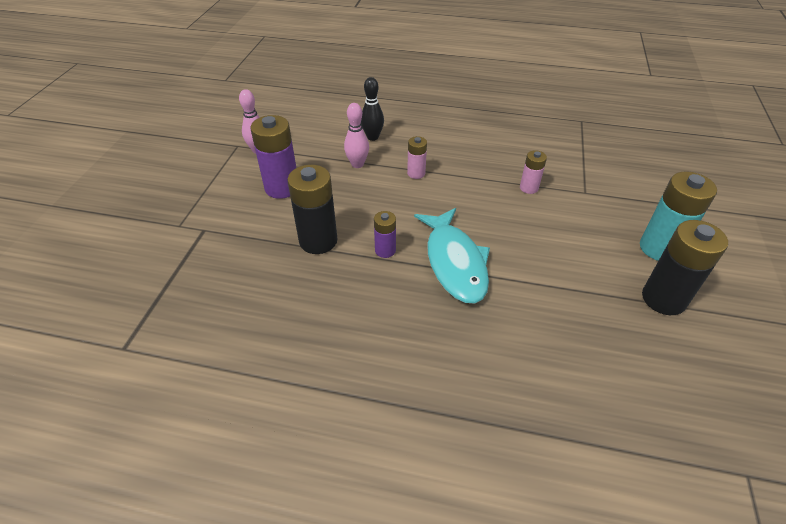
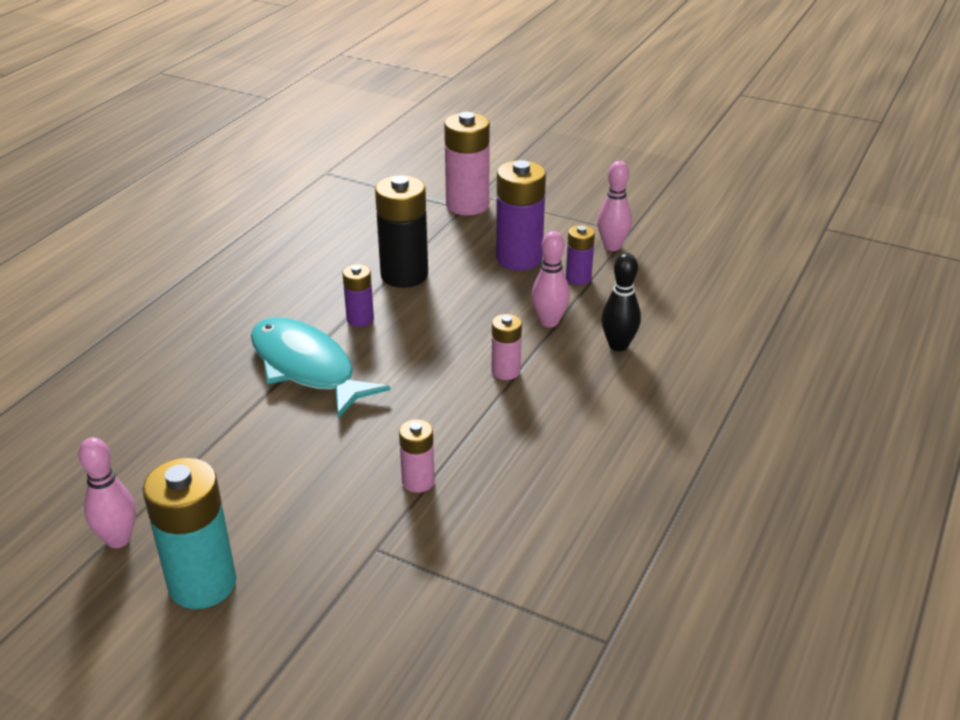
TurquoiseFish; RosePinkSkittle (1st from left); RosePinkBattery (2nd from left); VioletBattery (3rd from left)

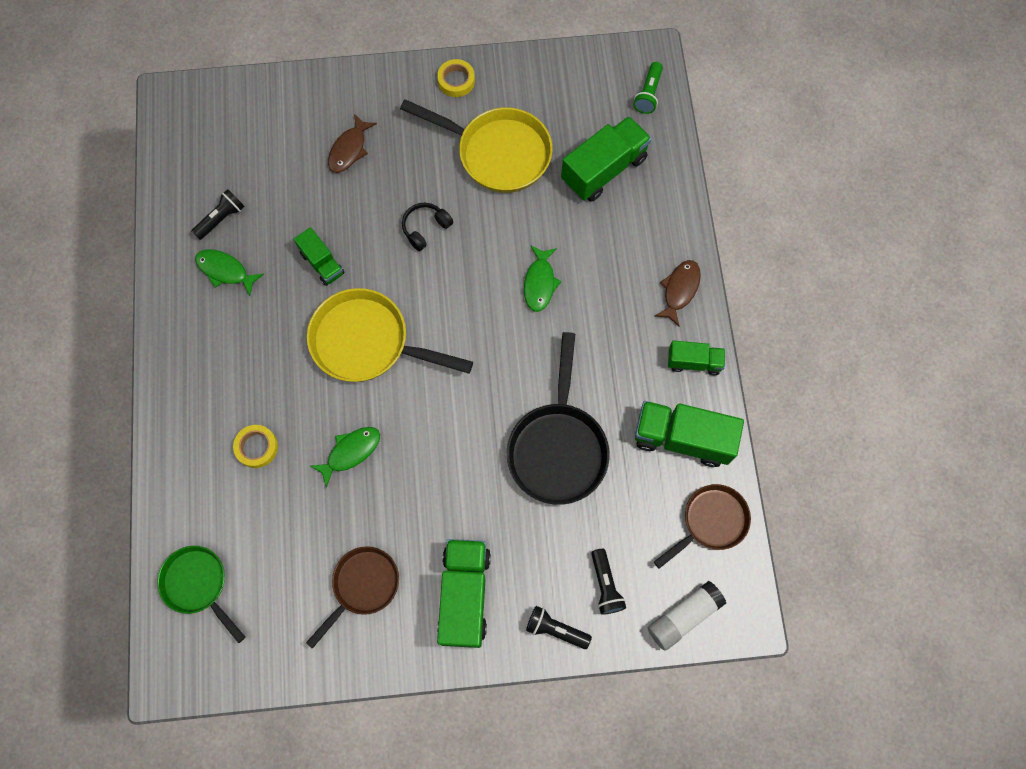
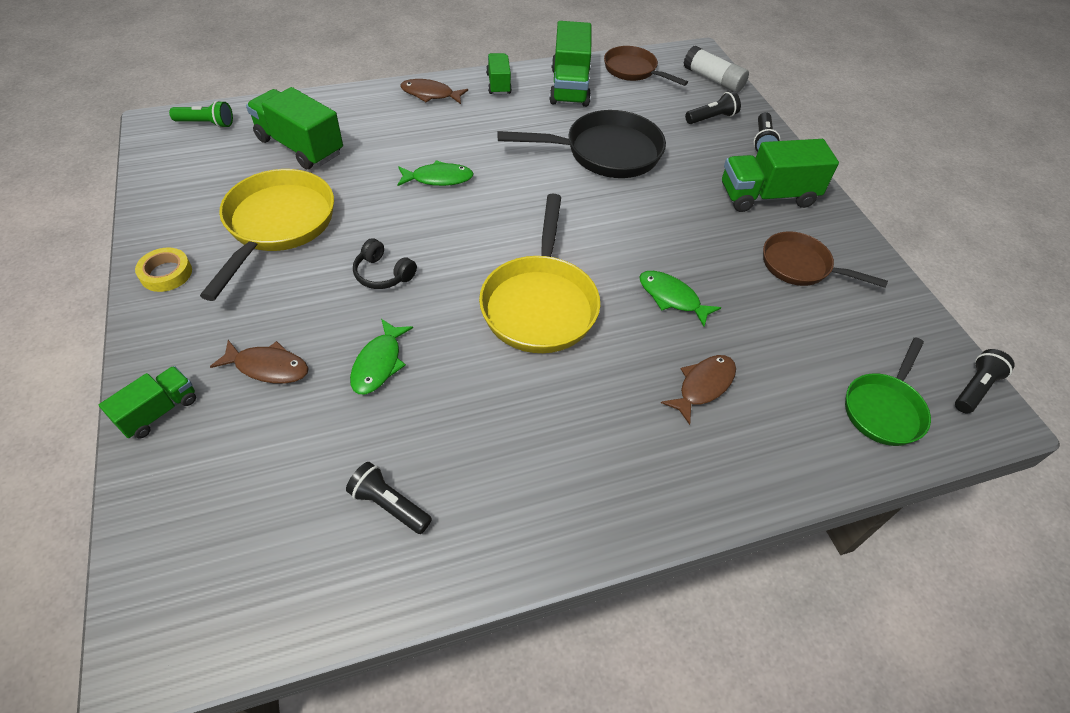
LeafGreenFish (1st from left); RussetFish (3rd from left); LeafGreenTruck (1st from left); BlackTorch (4th from left)

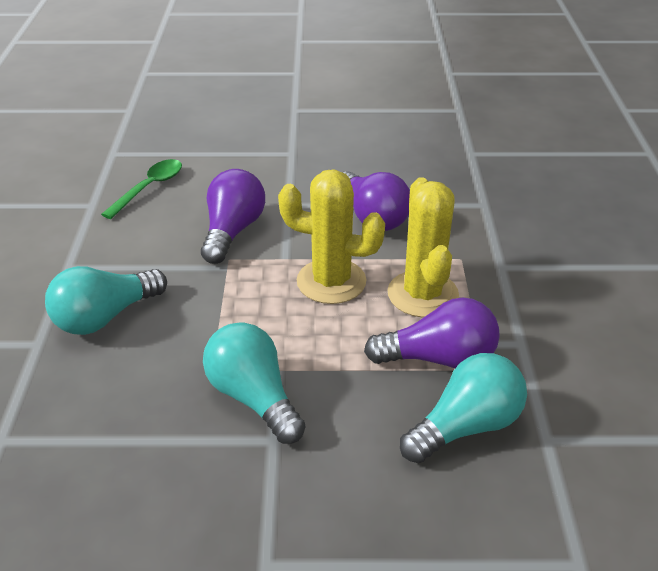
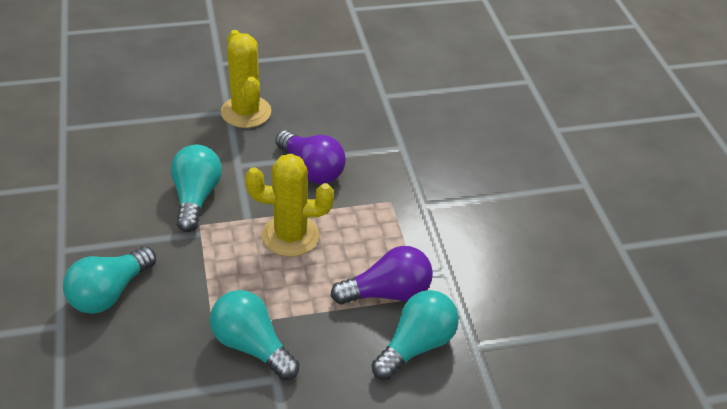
LeafGreenSpoon; TurquoiseLightbulb (2nd from left); BrightYellowCactus (1st from left)

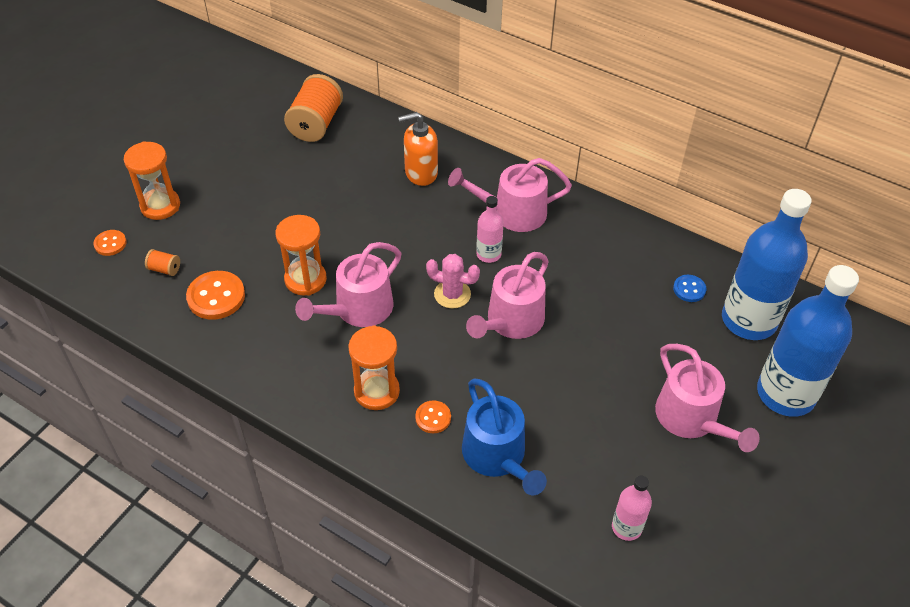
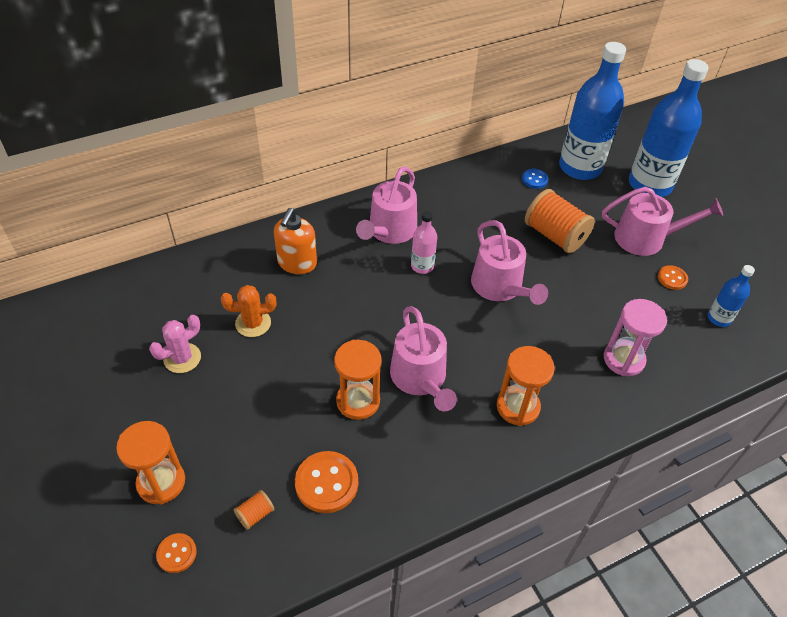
BrightOrangeSpool (2nd from left); BrightOrangeShirtButton (3rd from left); RosePinkCactus; RosePinkSandglass; BlueDrinkBottle (3rd from left); BrightOrangeCactus

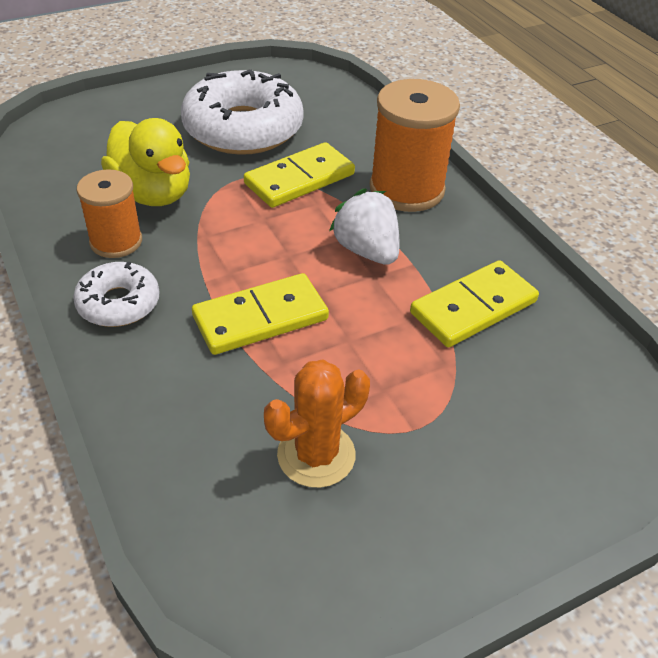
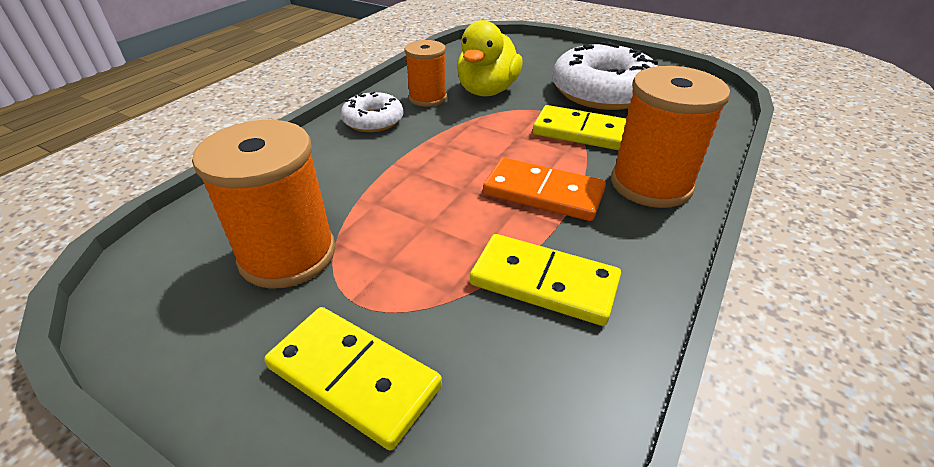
BrightYellowDomino (1st from left); BrightOrangeSpool (1st from left); BrightOrangeDomino

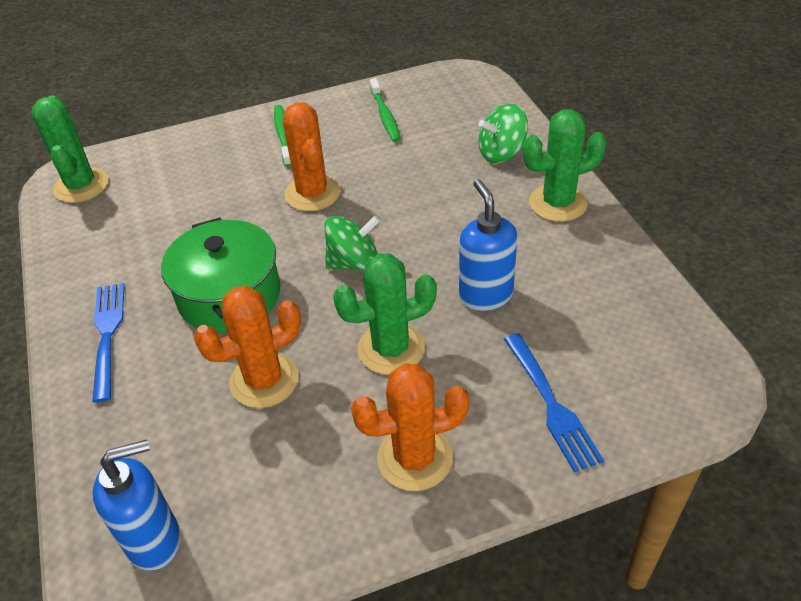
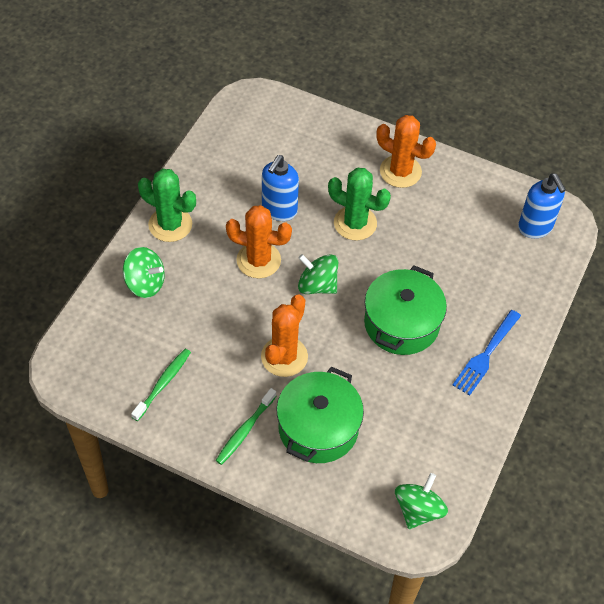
LeafGreenSpinningTop (3rd from left); BlueSoapPump (2nd from left); BrightOrangeCactus (1st from left); BlueTableFork (2nd from left in the first image); LeafGreenPot (1st from left)

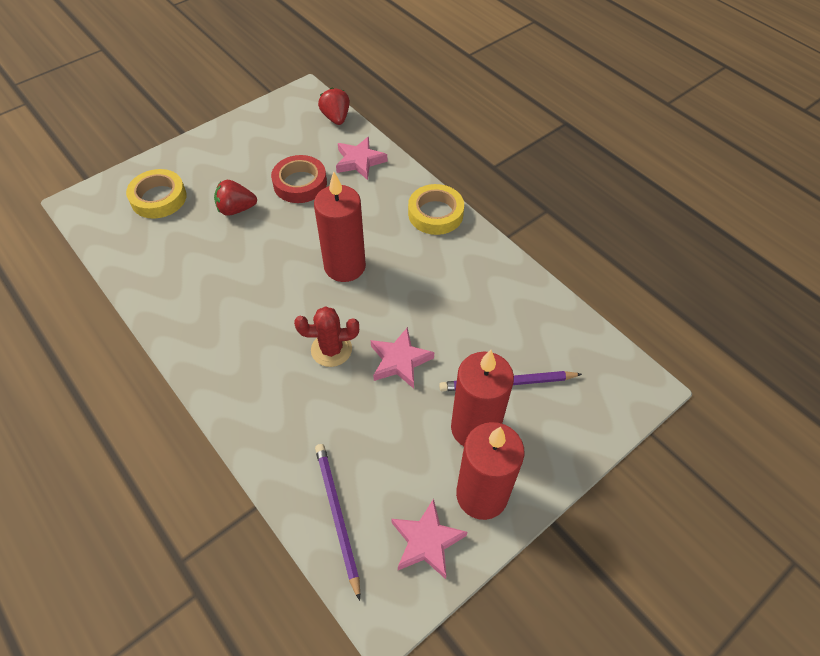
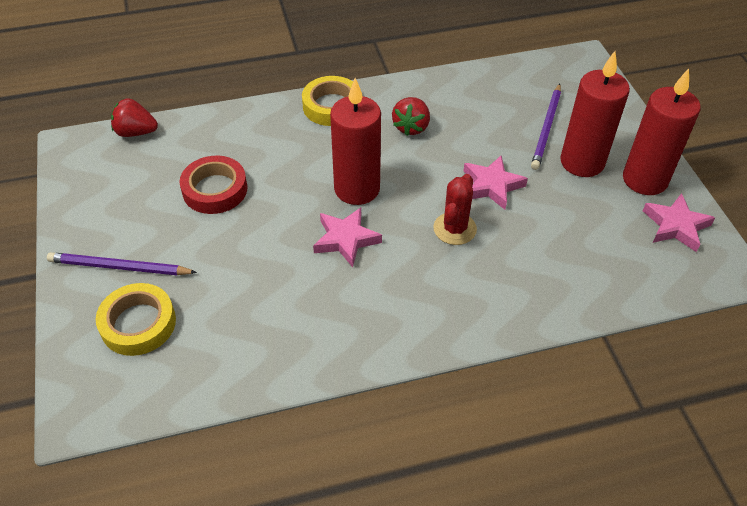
RedBerry (2nd from left); VioletPencil (1st from left); RosePinkStar (1st from left)

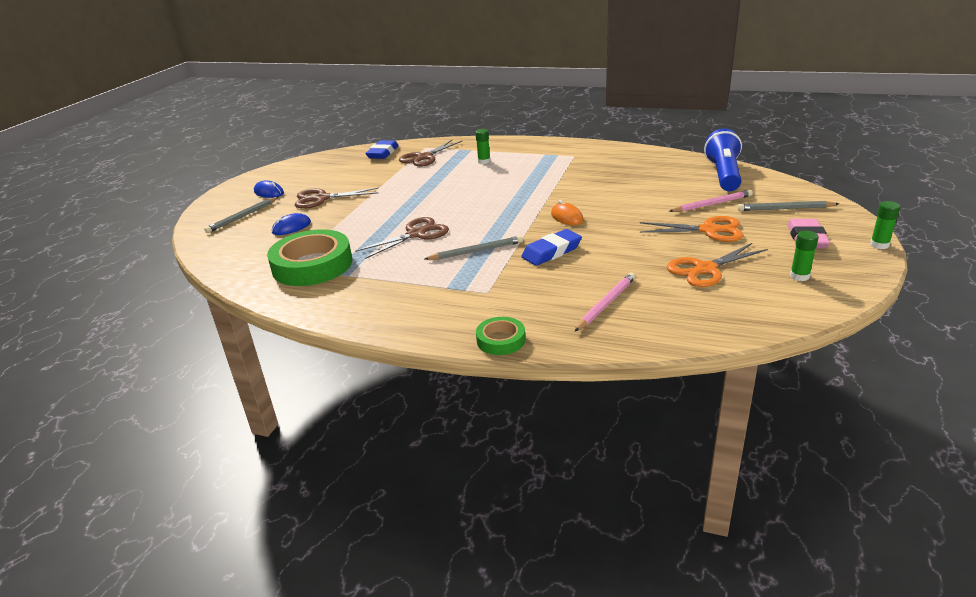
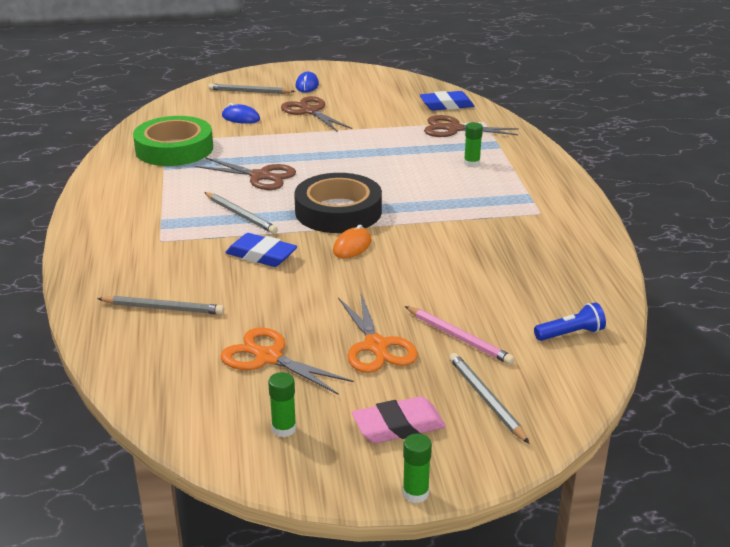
LeafGreenTape (2nd from left in the first image); GreyPencil (1st from left); BlueTorch; BlackTape

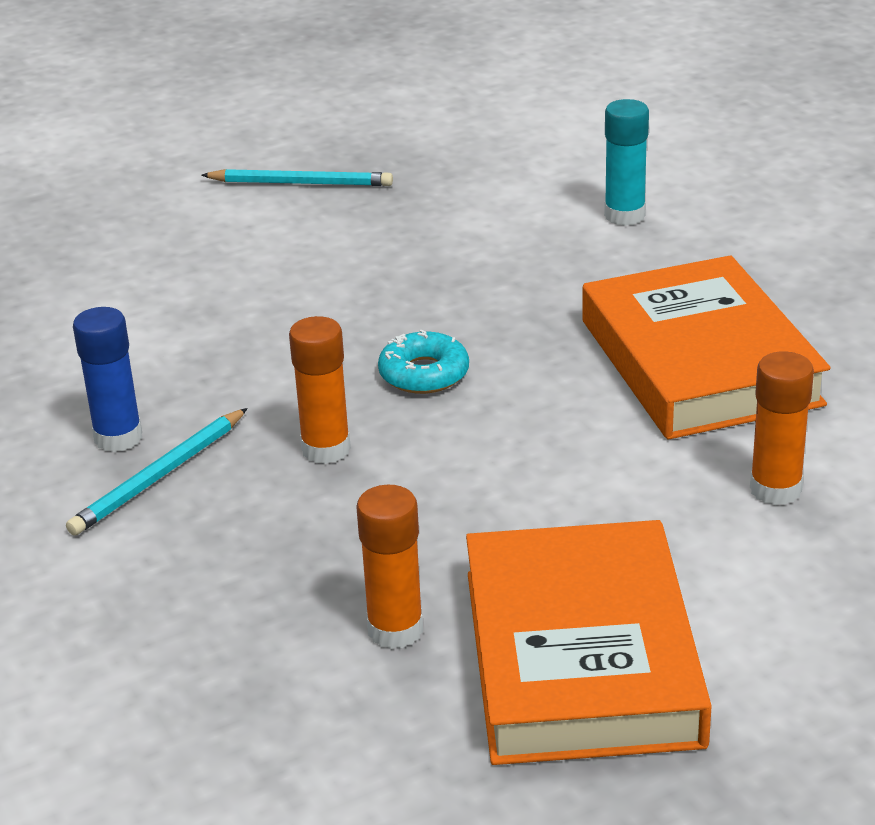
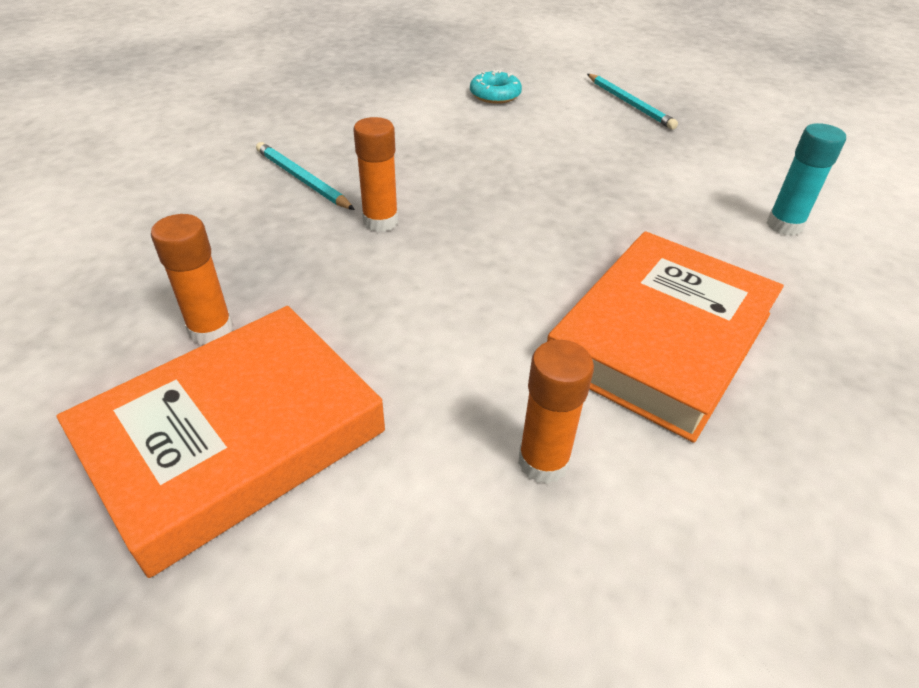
TurquoisePencil (1st from left); BlueGlueStick; TurquoiseGlazedDonut

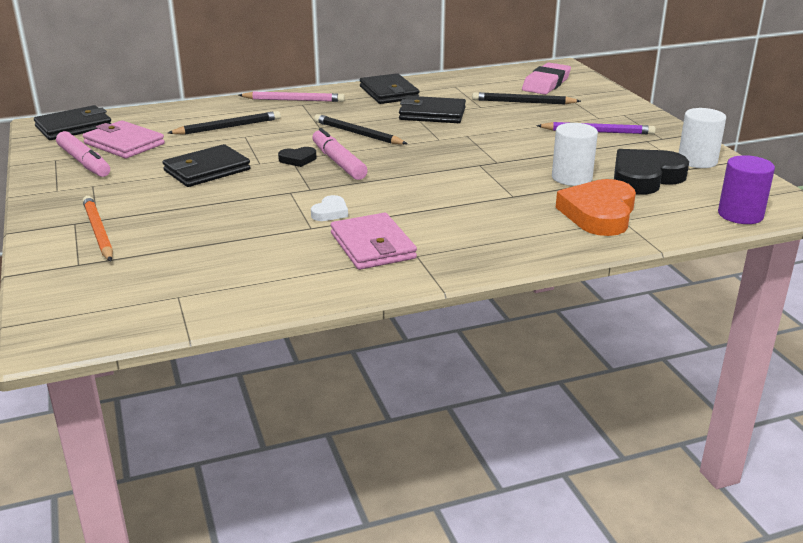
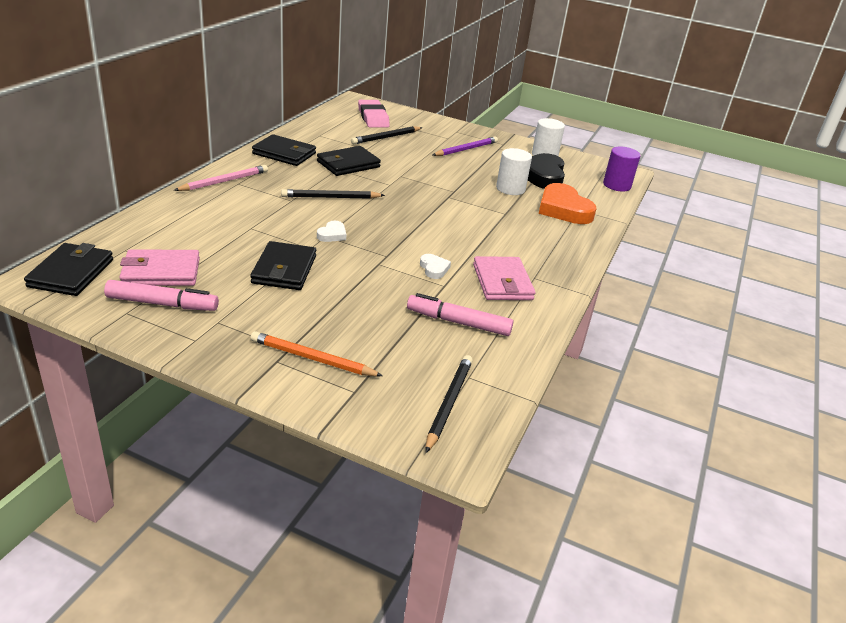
BlackPencil (3rd from left); PureWhiteLoveHeart (1st from left); RosePinkMarker (2nd from left); RosePinkBillfold (2nd from left)

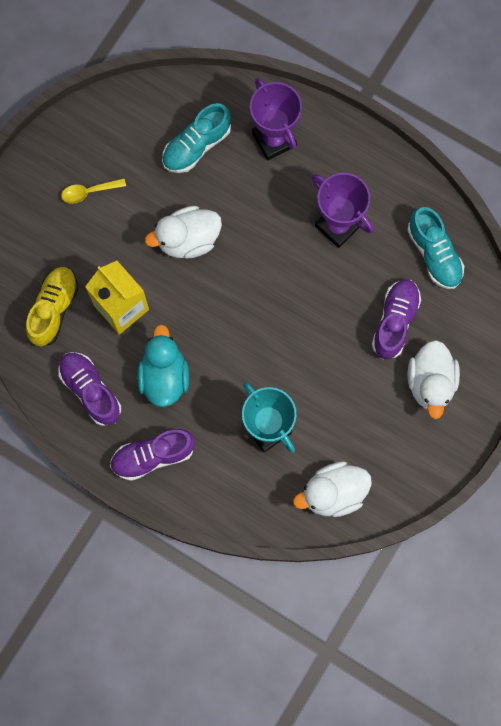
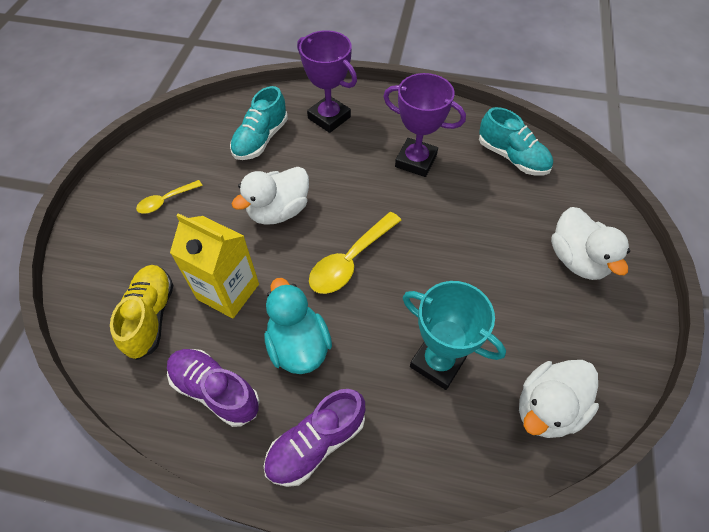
VioletLaceUpShoe (3rd from left in the first image); BrightYellowSpoon (2nd from left)

